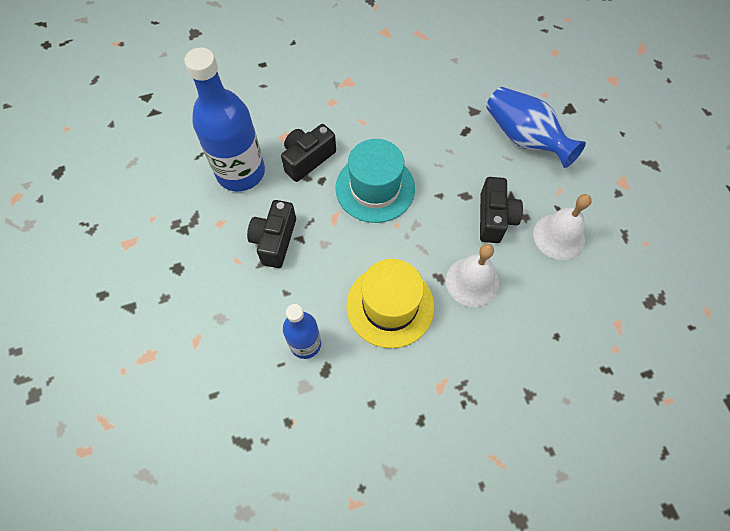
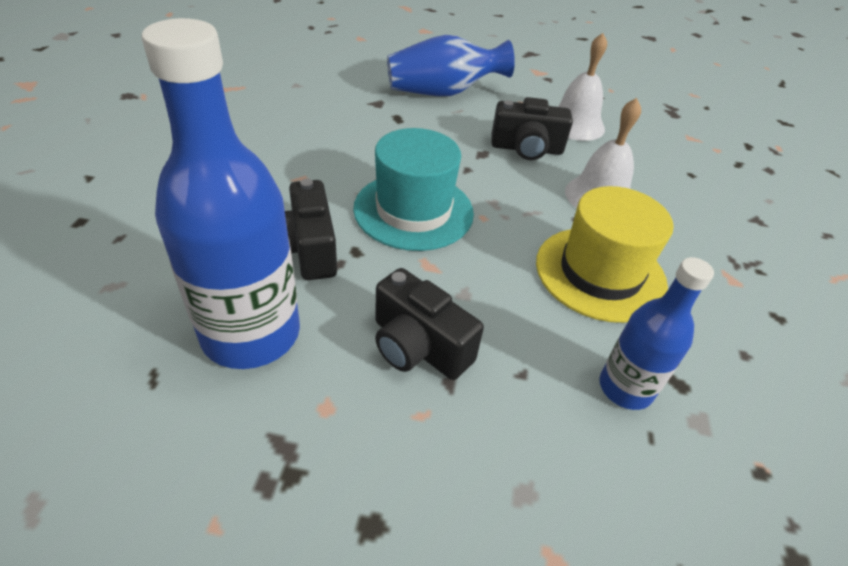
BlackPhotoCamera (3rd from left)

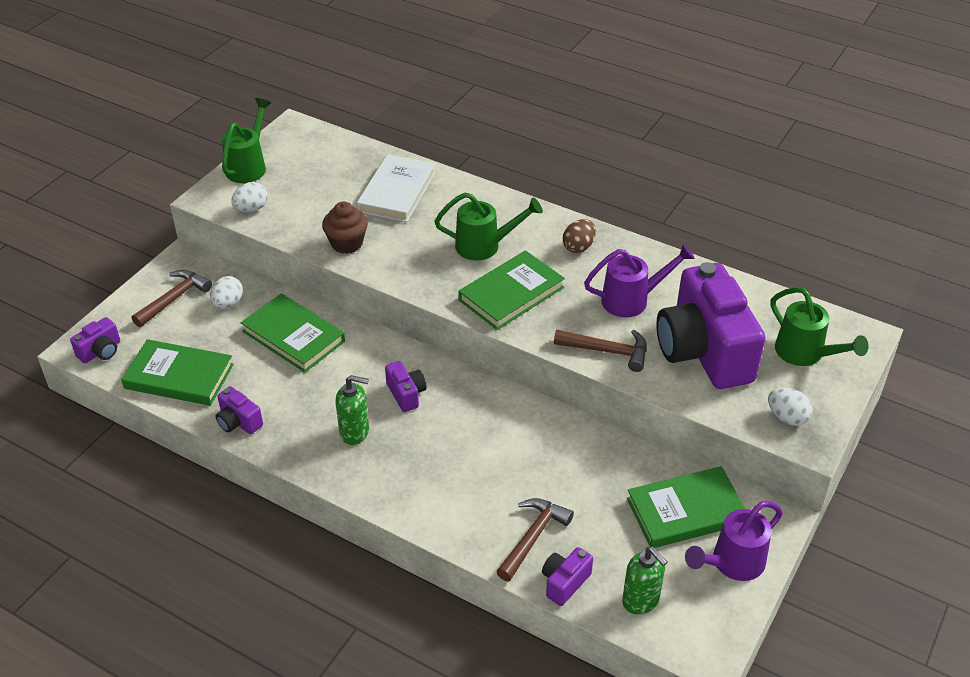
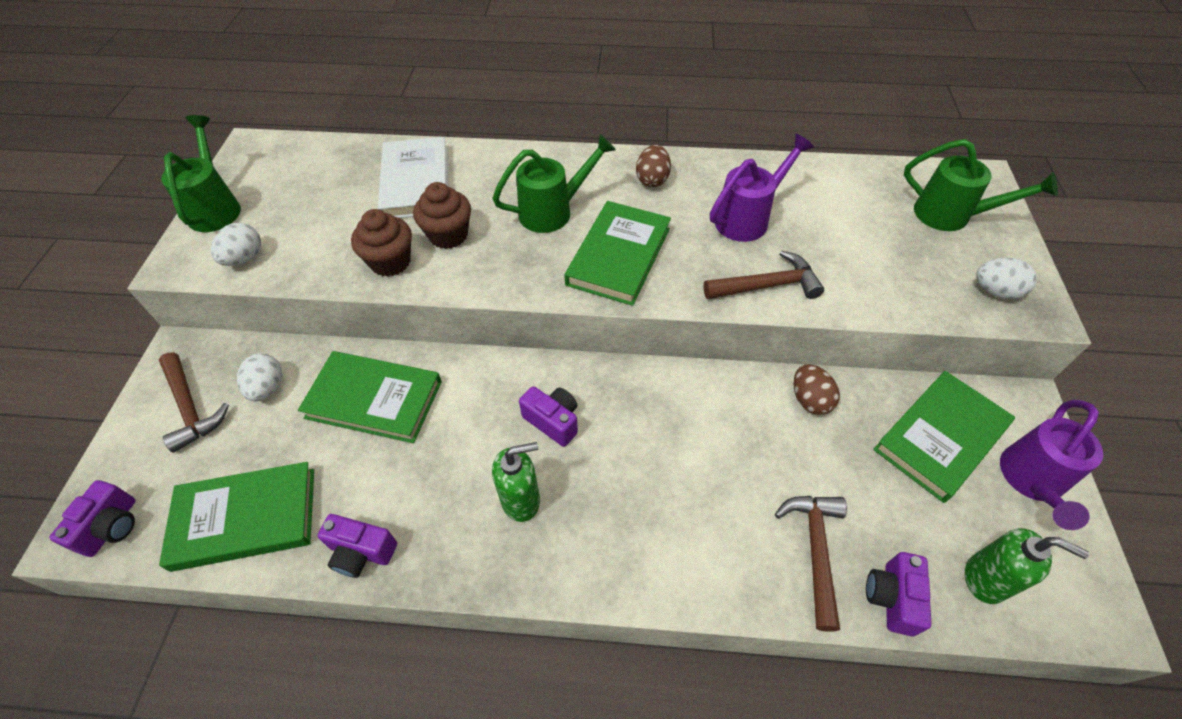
RussetClawHammer (1st from left); VioletPhotoCamera (5th from left in the first image); RussetMuffin (2nd from left); RussetToyEgg (2nd from left)

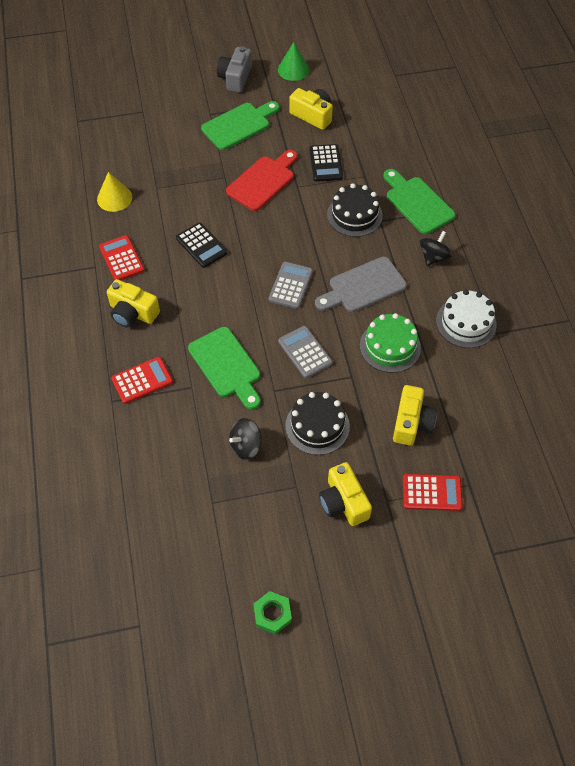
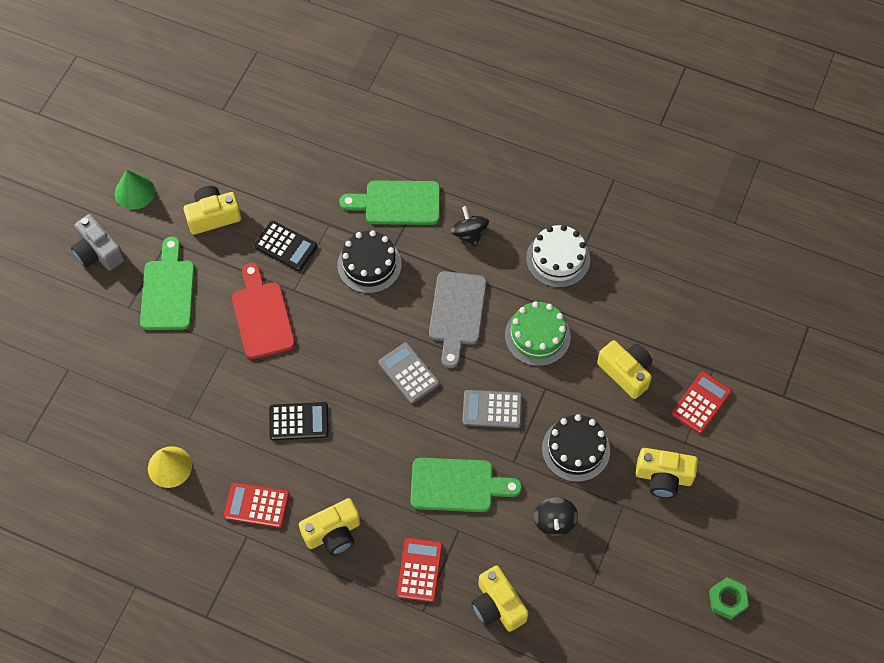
BrightYellowPhotoCamera (3rd from left)

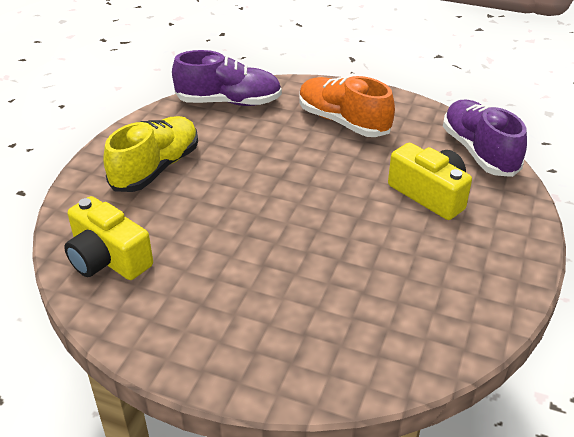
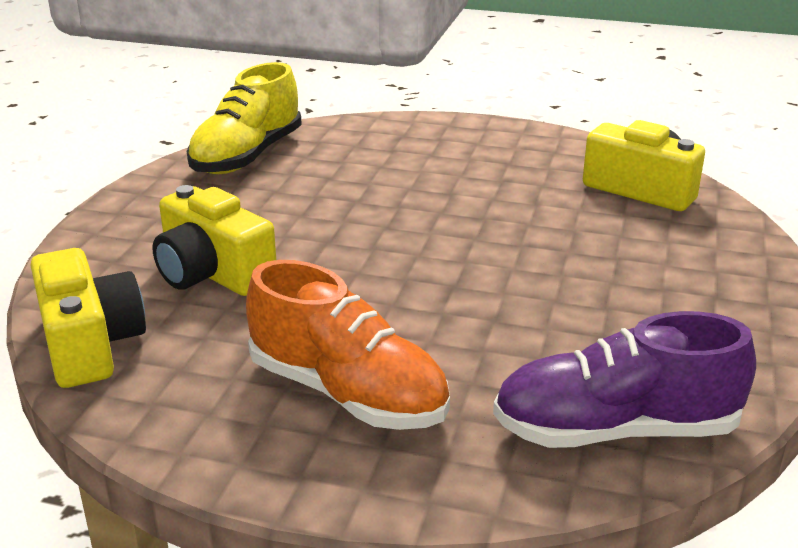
BrightYellowLaceUpShoe; BrightYellowPhotoCamera (1st from left)

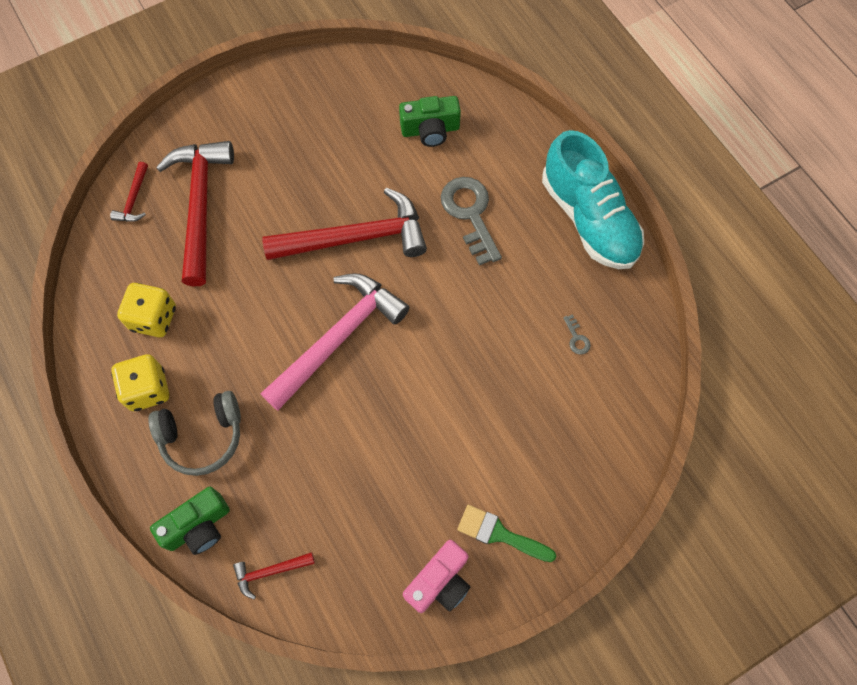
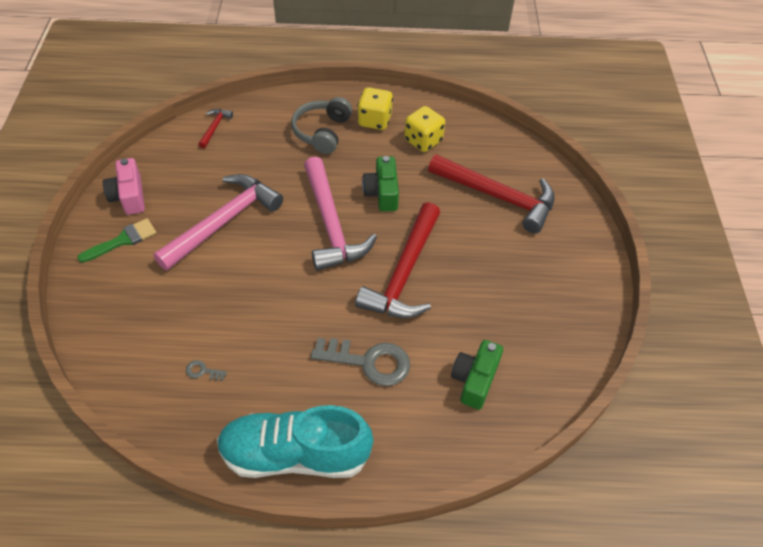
RedClawHammer (1st from left in the first image); LeafGreenPhotoCamera (1st from left); RosePinkClawHammer (1st from left)

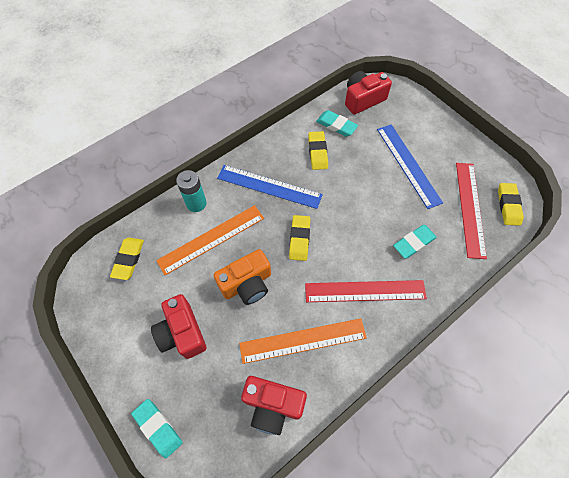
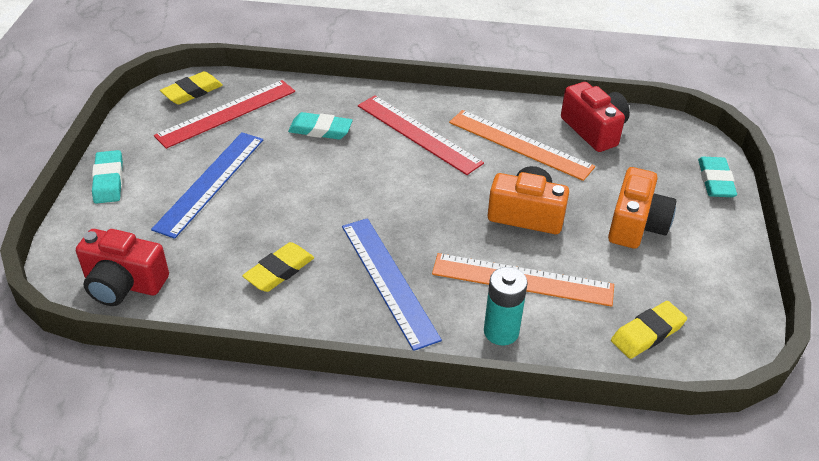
BrightOrangePhotoCamera (2nd from left); BrightYellowEraser (2nd from left in the first image); TurquoiseEraser (1st from left)

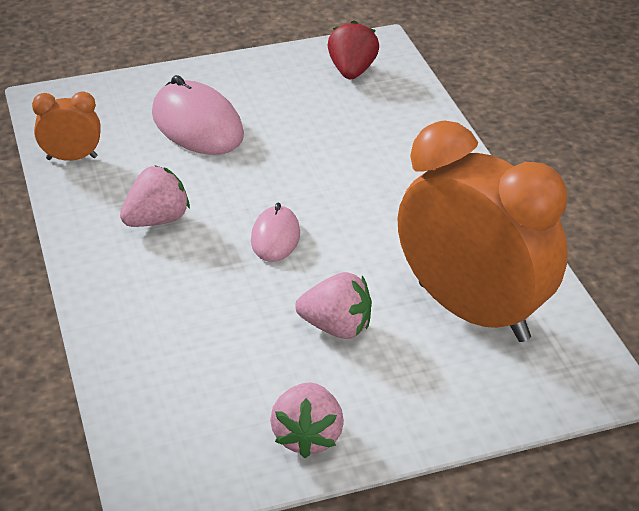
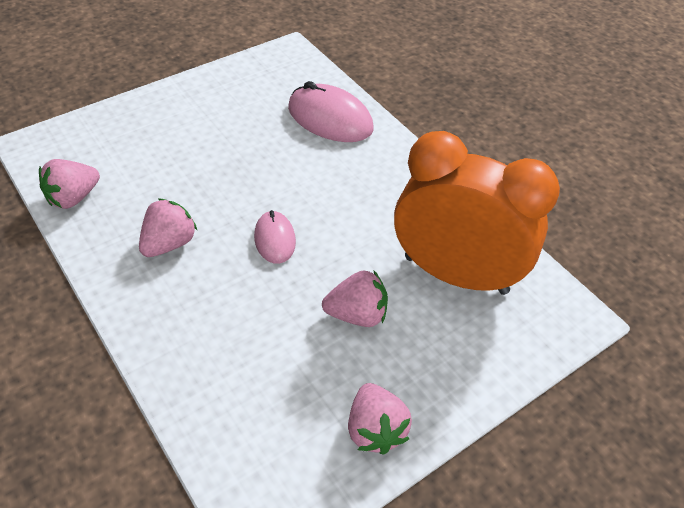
RosePinkBerry (1st from left); RosePinkMouse (2nd from left); RedBerry

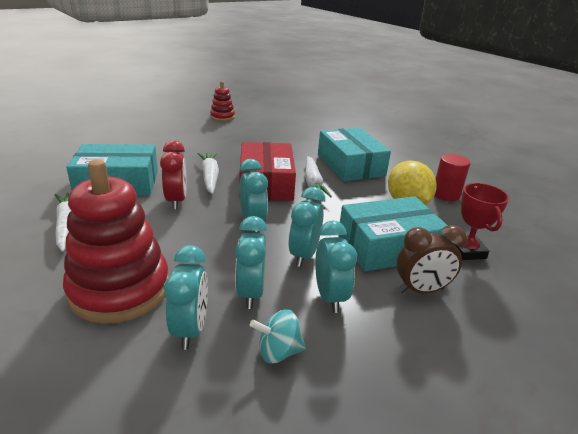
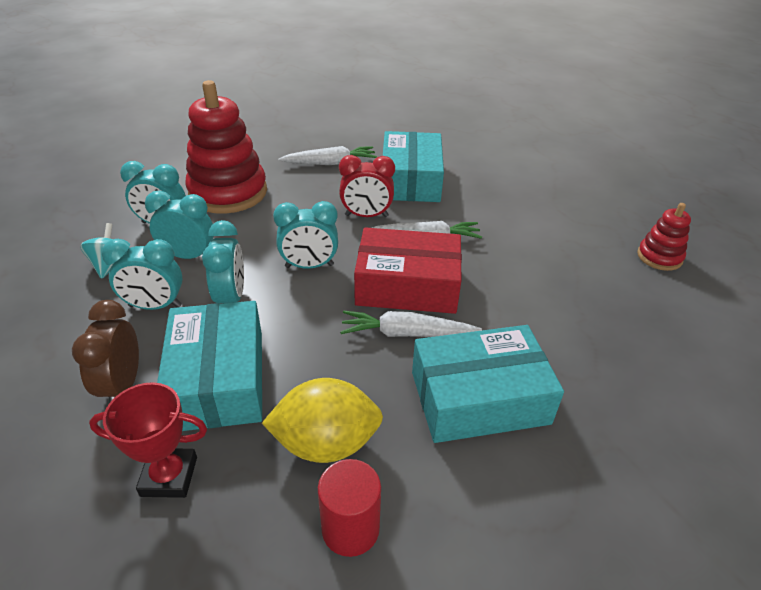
TurquoiseBedsideClock (4th from left)

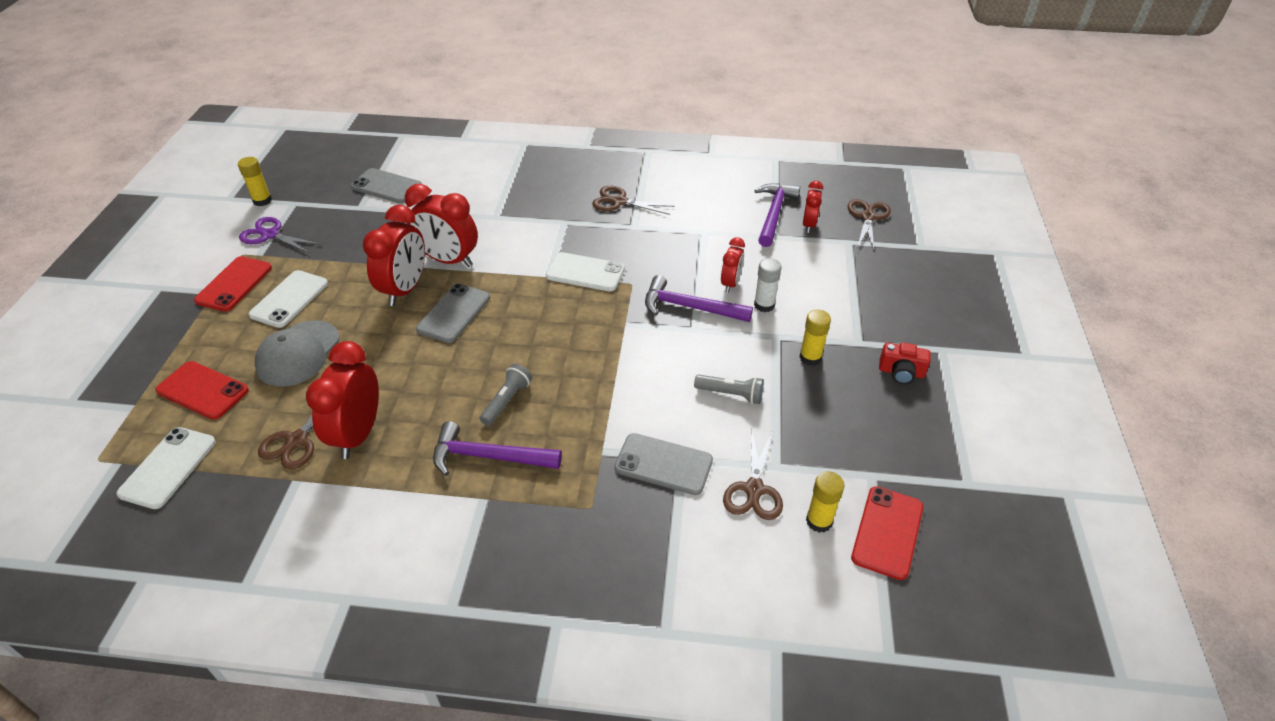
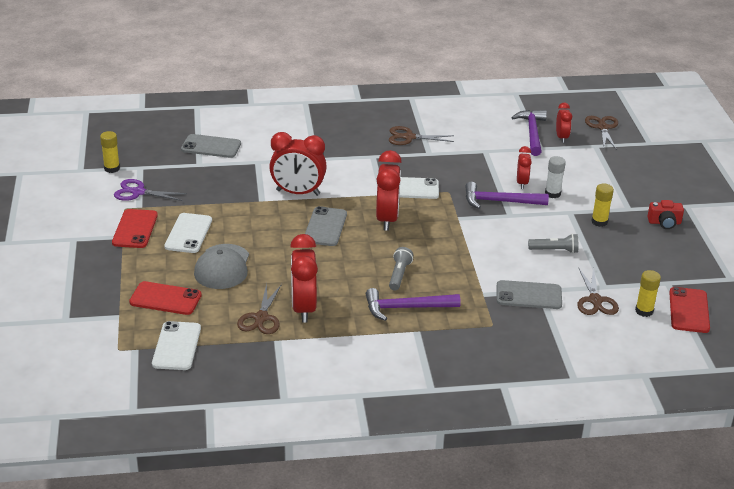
RedBedsideClock (3rd from left)

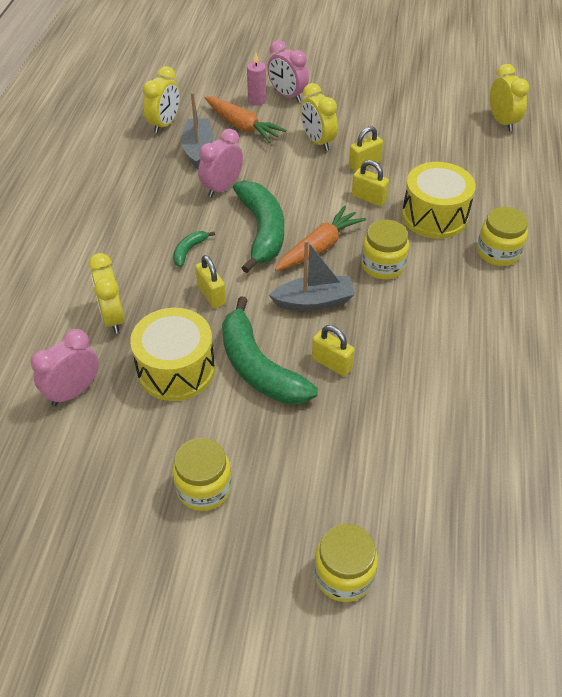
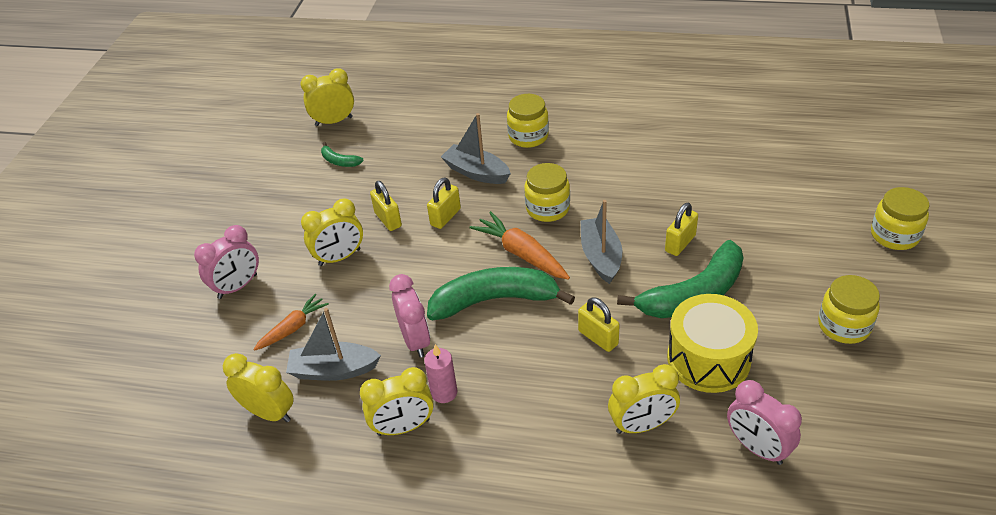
LeafGreenToyBanana (1st from left); BrightYellowSmallLock (3rd from left); RosePinkBedsideClock (2nd from left); BrightOrangeRootVegetable (1st from left); RosePinkWaxCandle; GreySailboat (2nd from left); BrightYellowBedsideClock (4th from left)

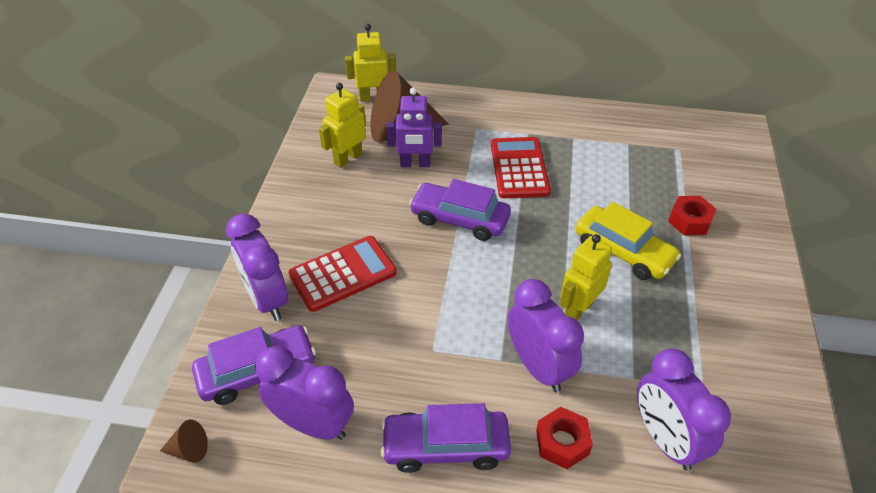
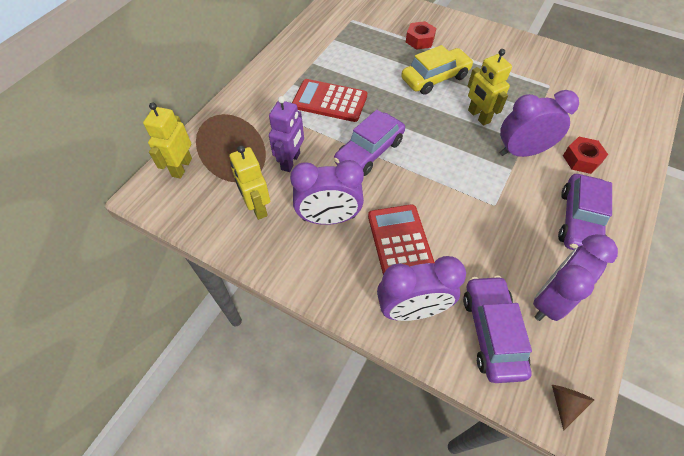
VioletBedsideClock (1st from left)

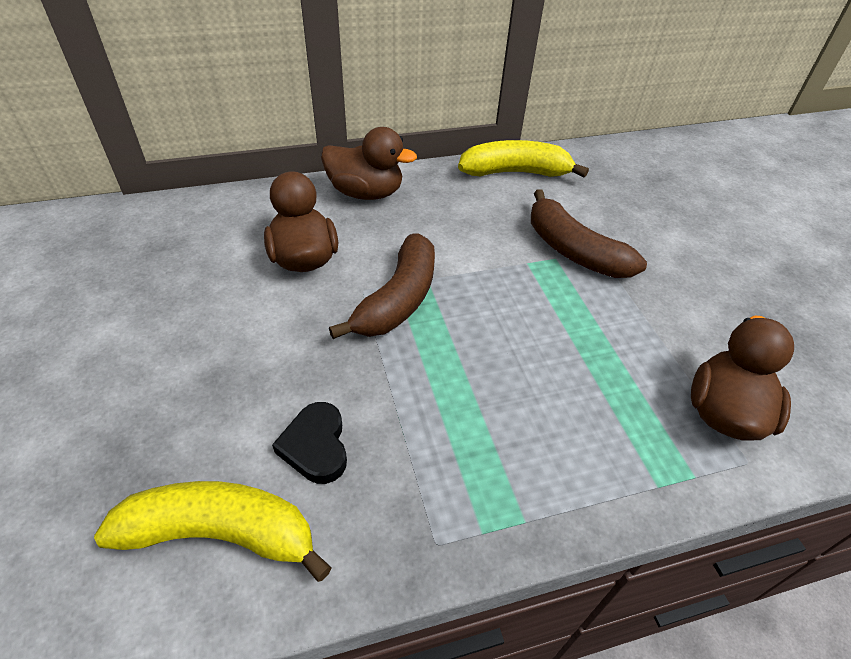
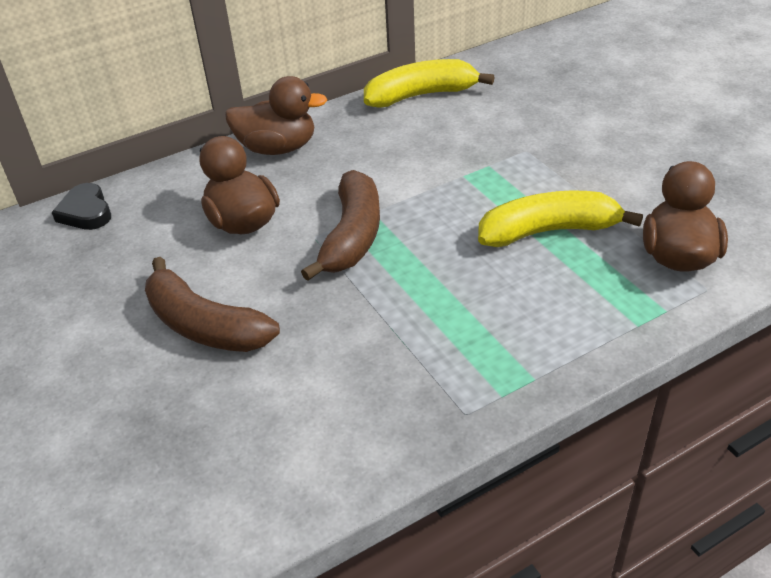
BrightYellowToyBanana (2nd from left); BlackLoveHeart; RussetToyBanana (1st from left)

